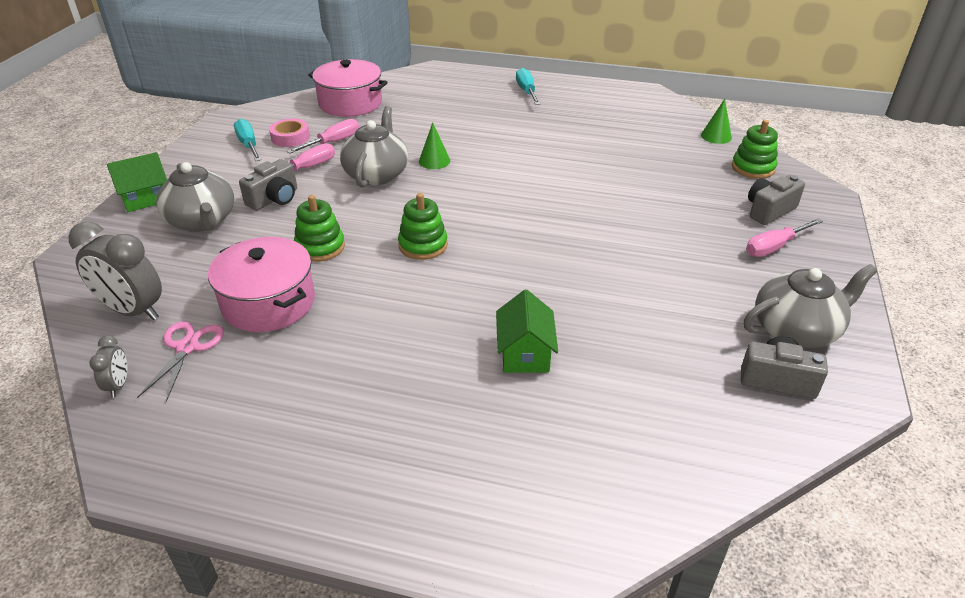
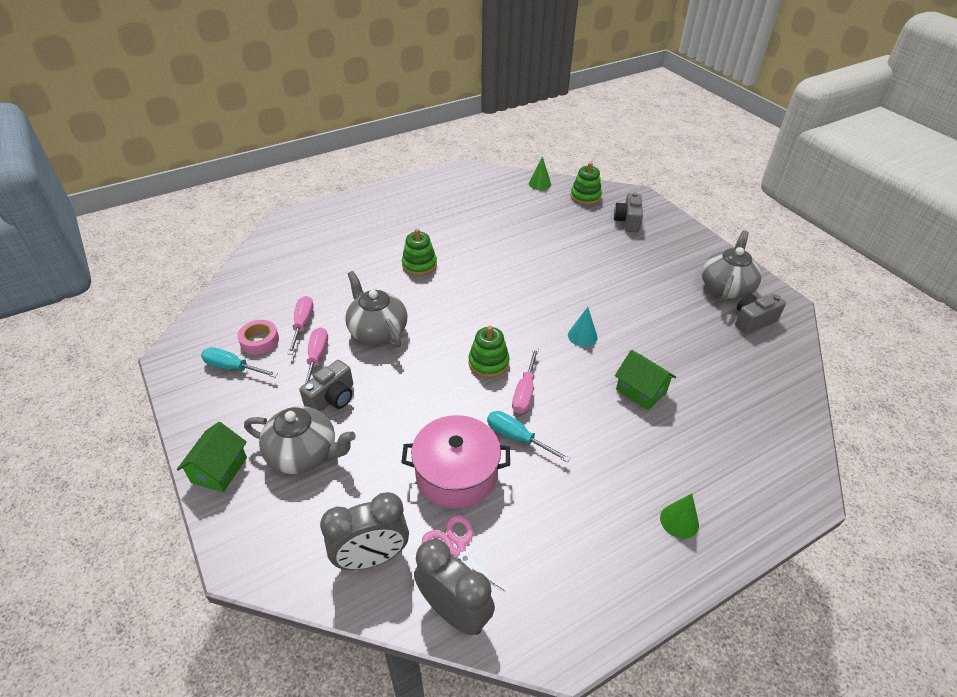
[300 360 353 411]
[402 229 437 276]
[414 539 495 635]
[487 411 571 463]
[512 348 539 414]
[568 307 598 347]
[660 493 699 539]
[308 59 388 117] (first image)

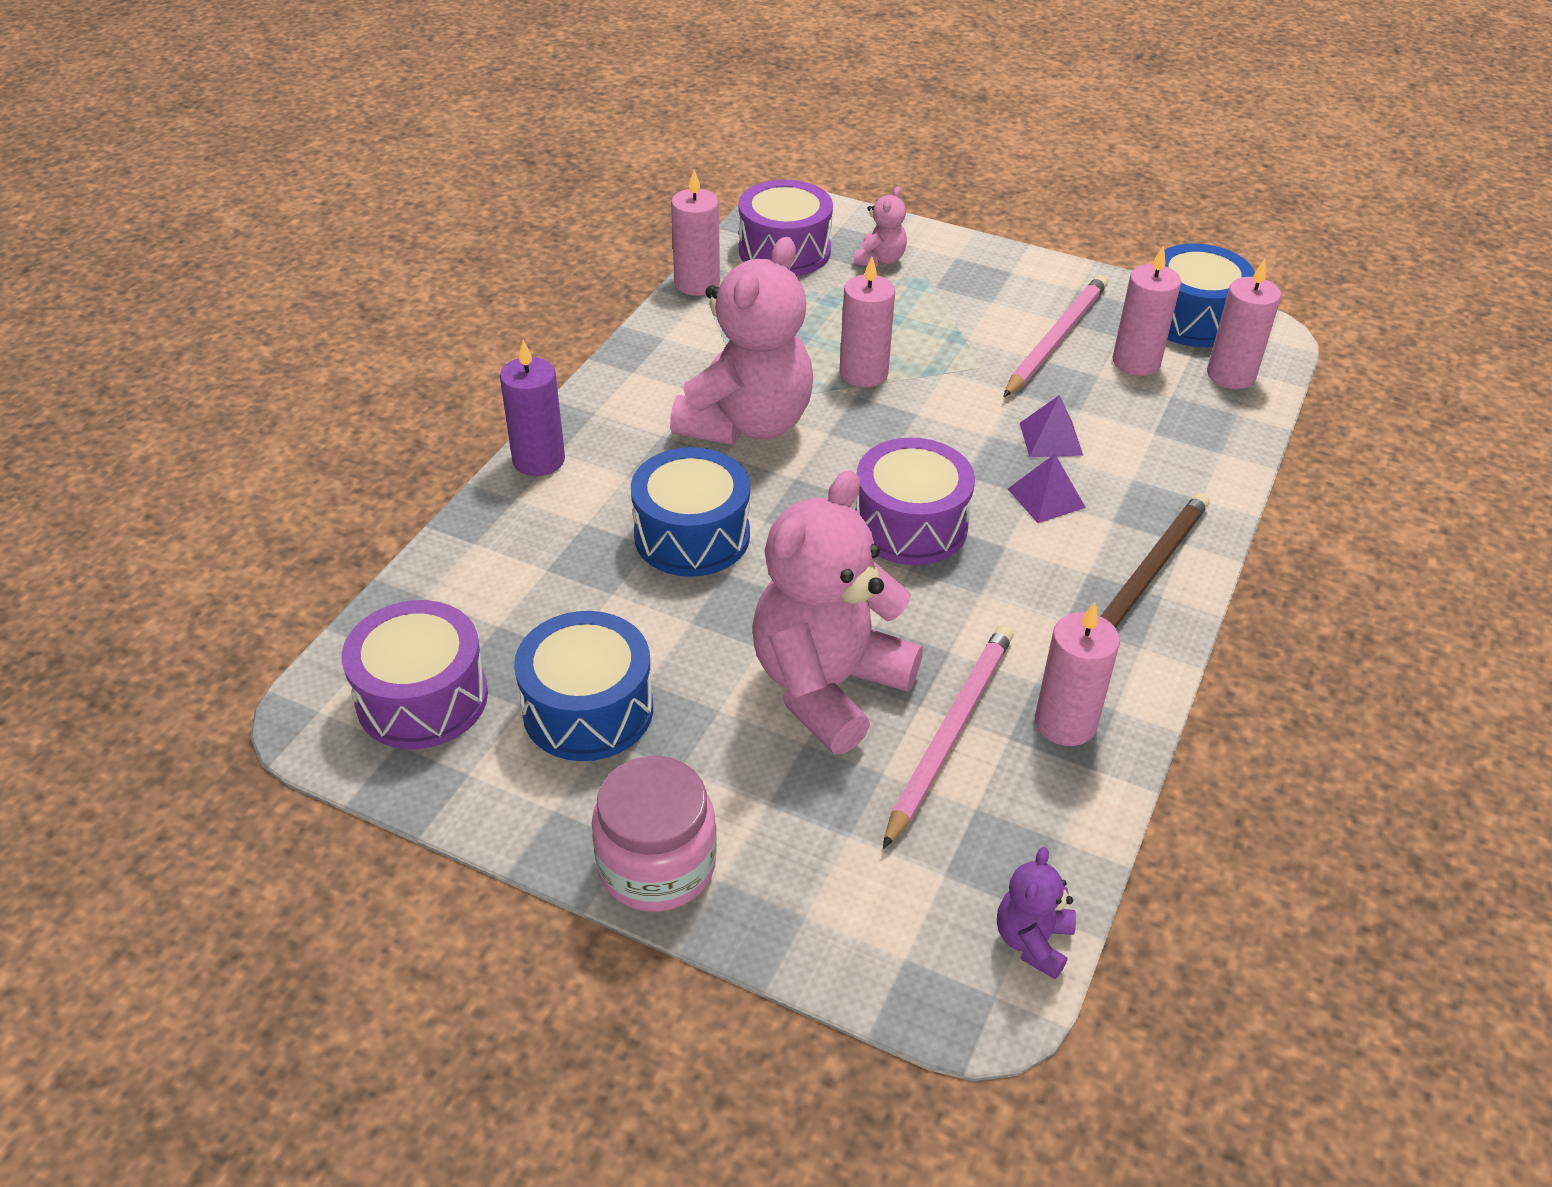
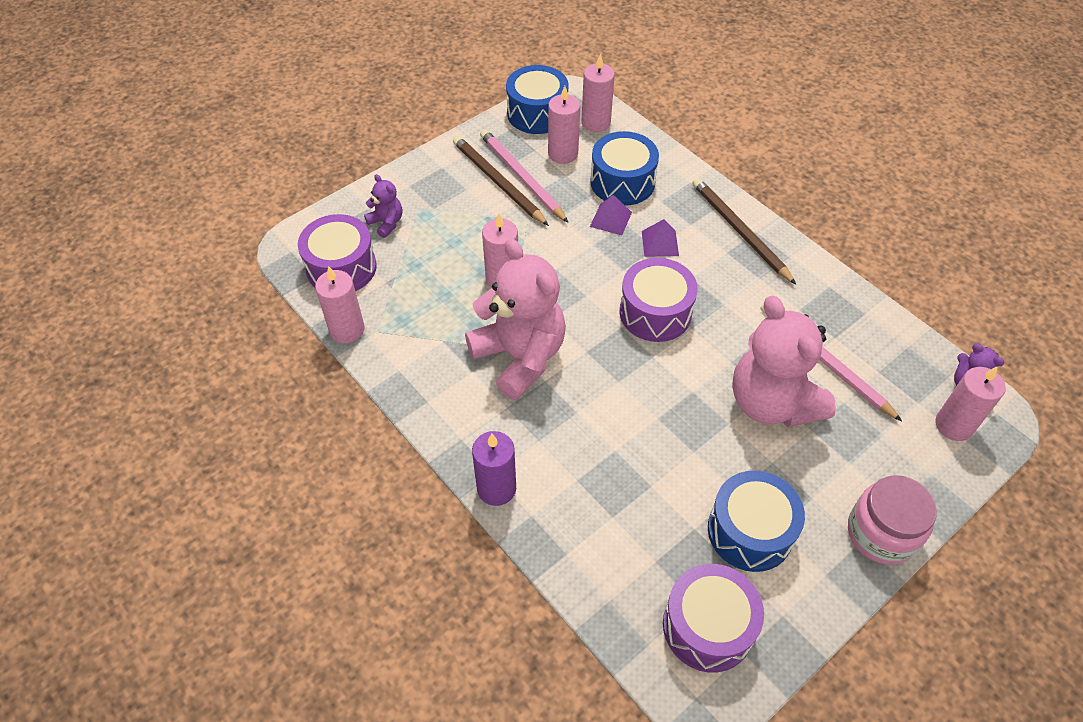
[364 174 402 238]
[453 136 549 226]
[590 131 659 206]
[935 367 1006 441]

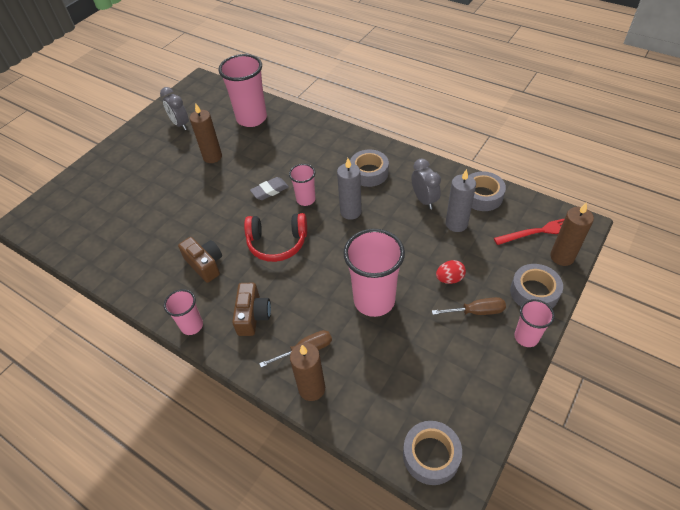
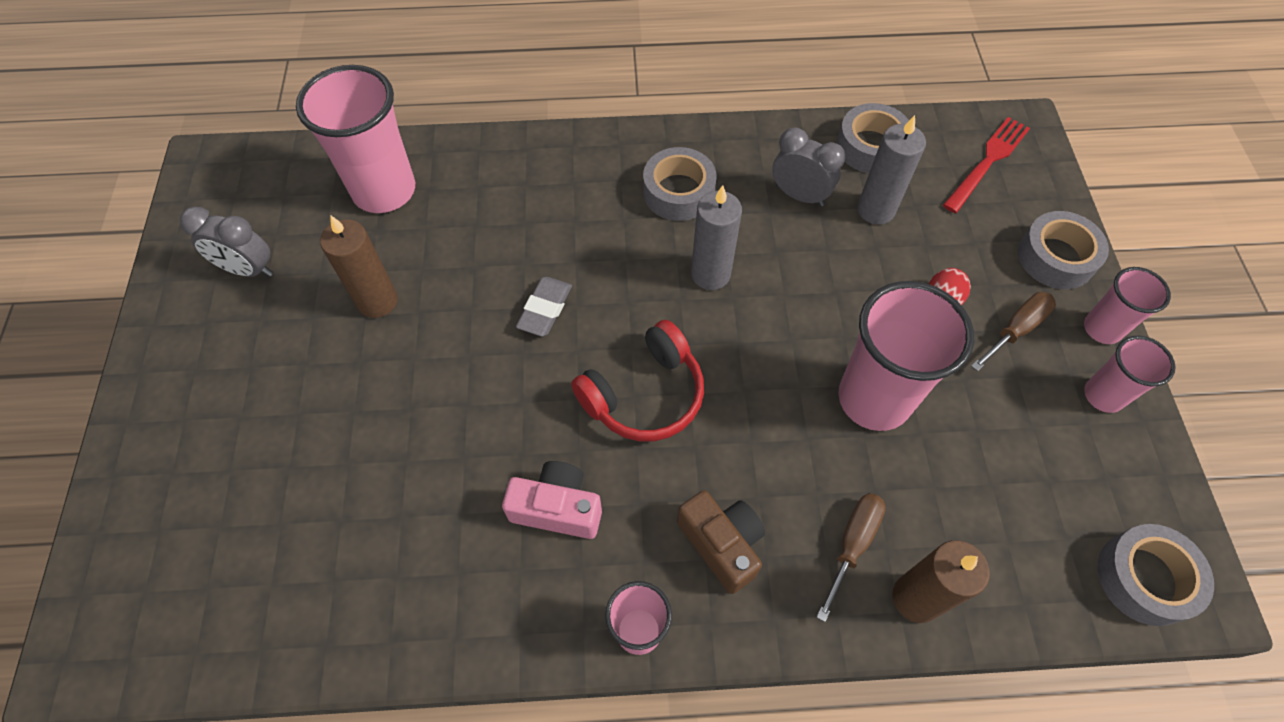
[502 461 602 539]
[1084 336 1176 413]
[550 202 594 266] (first image)

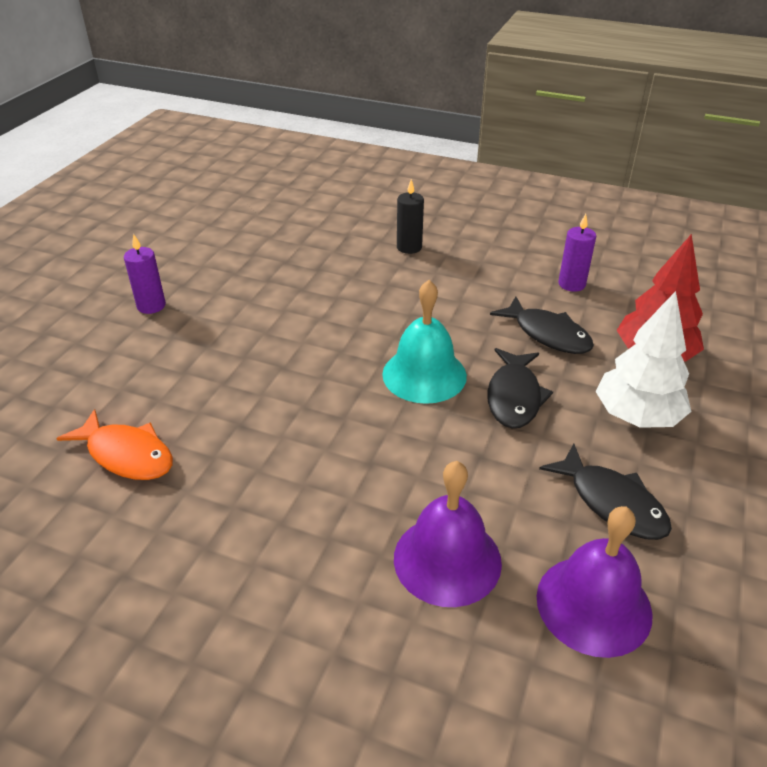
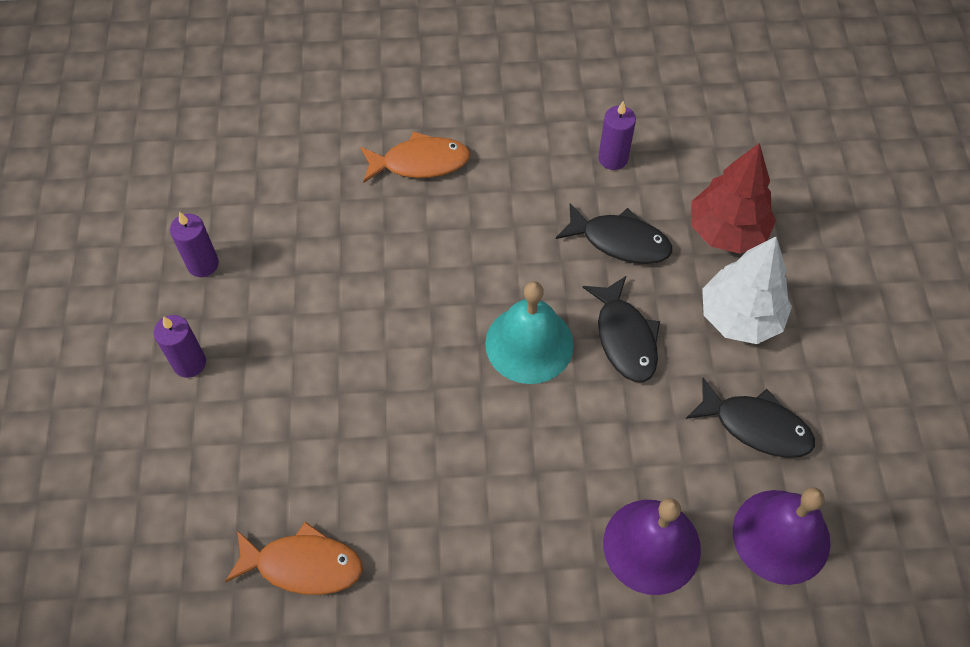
[170 212 219 277]
[361 131 470 183]

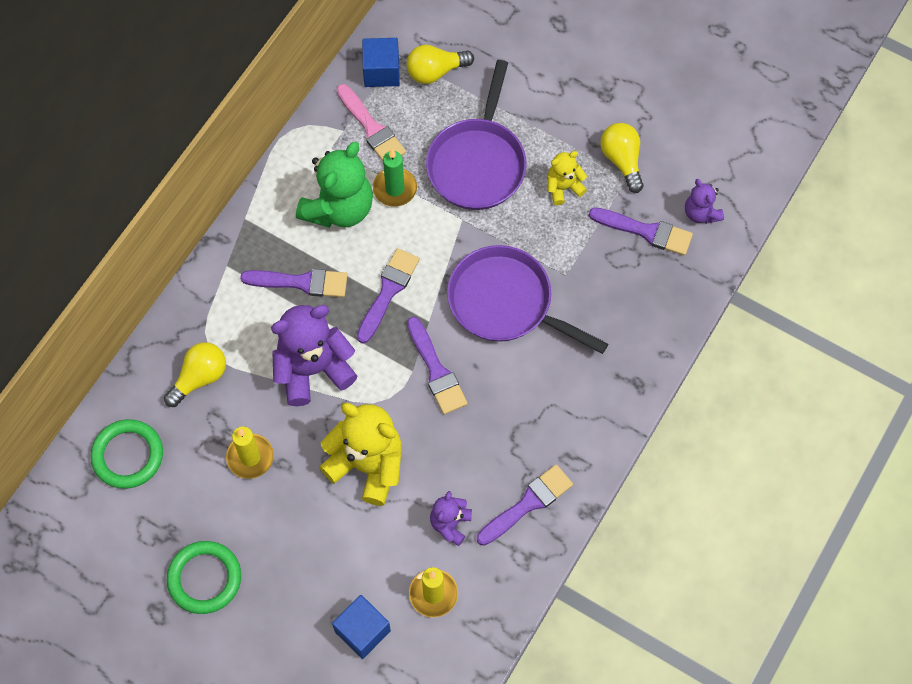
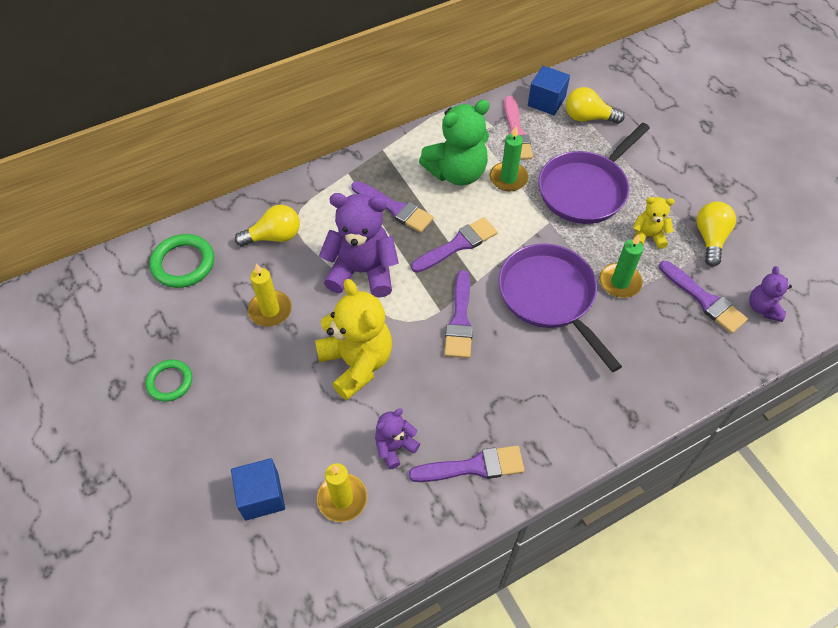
[145 359 192 402]
[600 234 643 298]

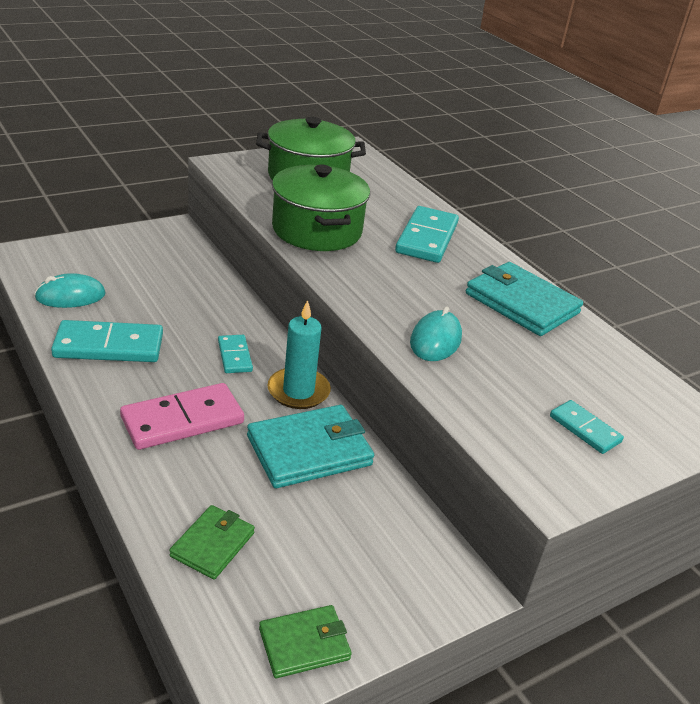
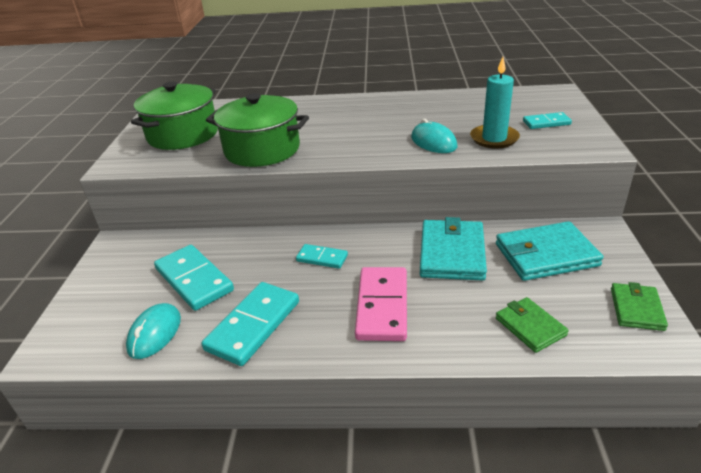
[154 245 234 311]
[470 57 520 149]
[496 221 604 281]

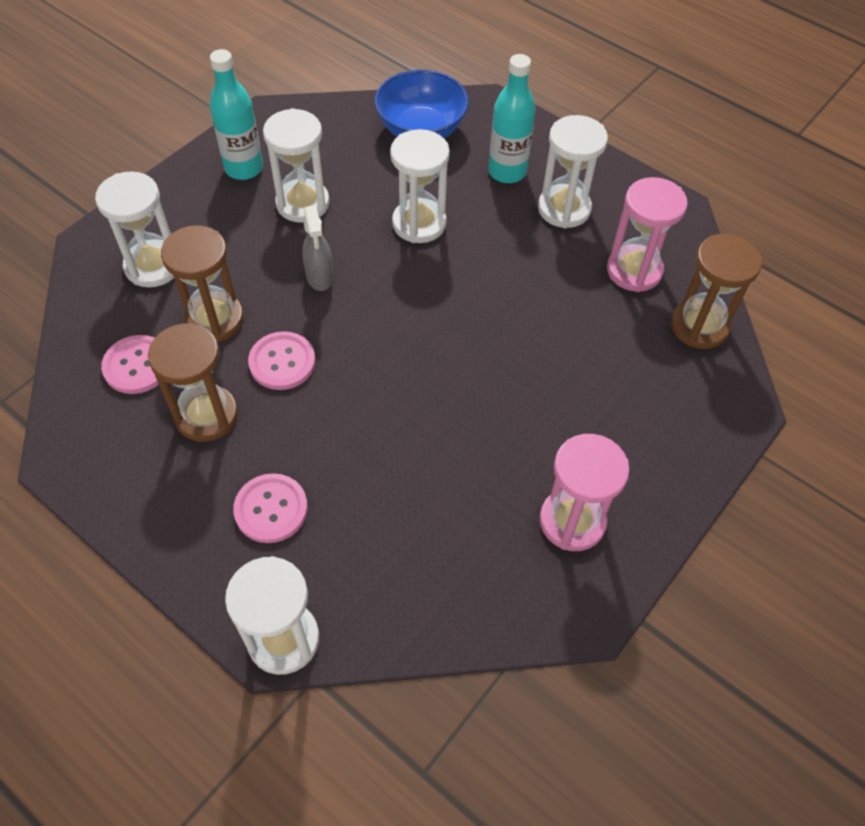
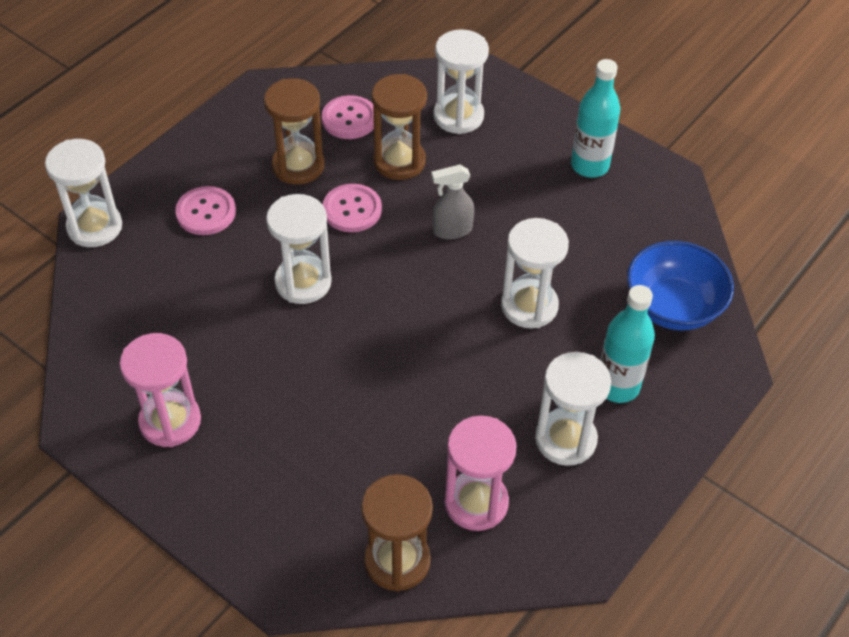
[266 194 332 304]

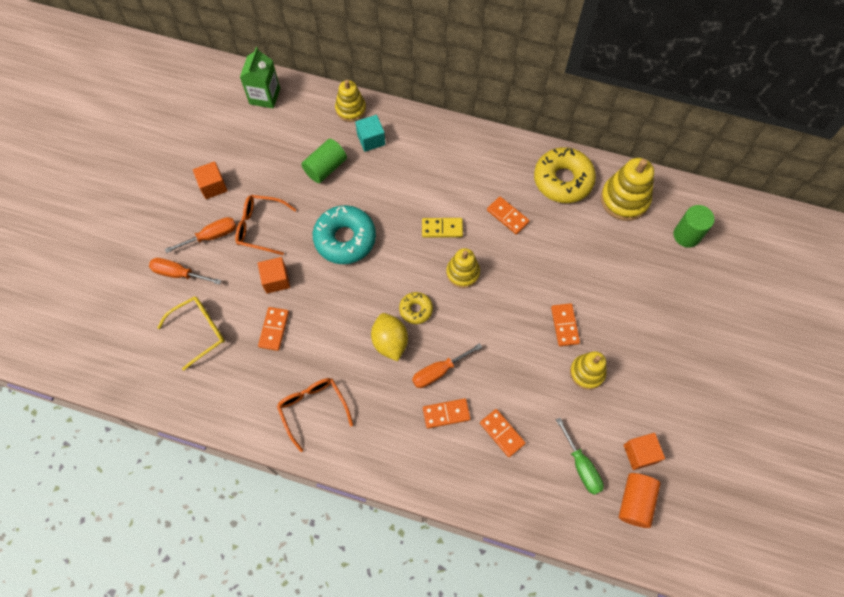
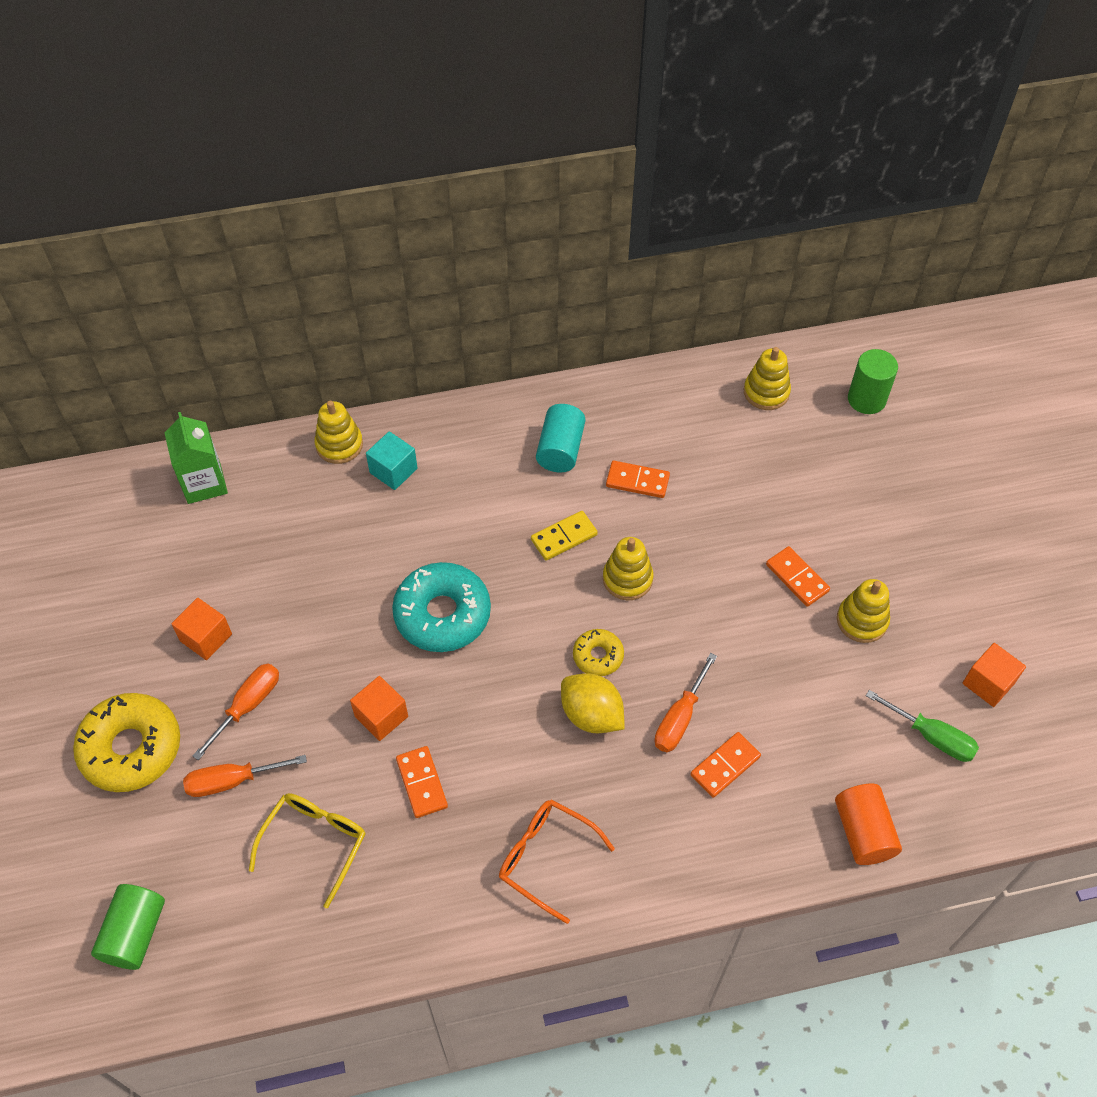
[73 693 180 792]
[91 884 165 970]
[536 404 585 473]
[744 347 791 410]
[835 784 902 865]
[235 195 296 255] (first image)
[480 409 525 457] (first image)

